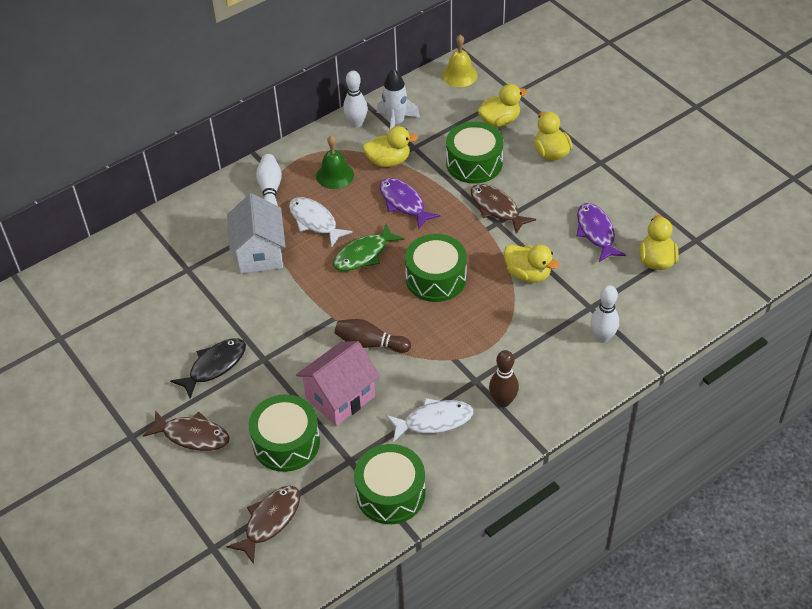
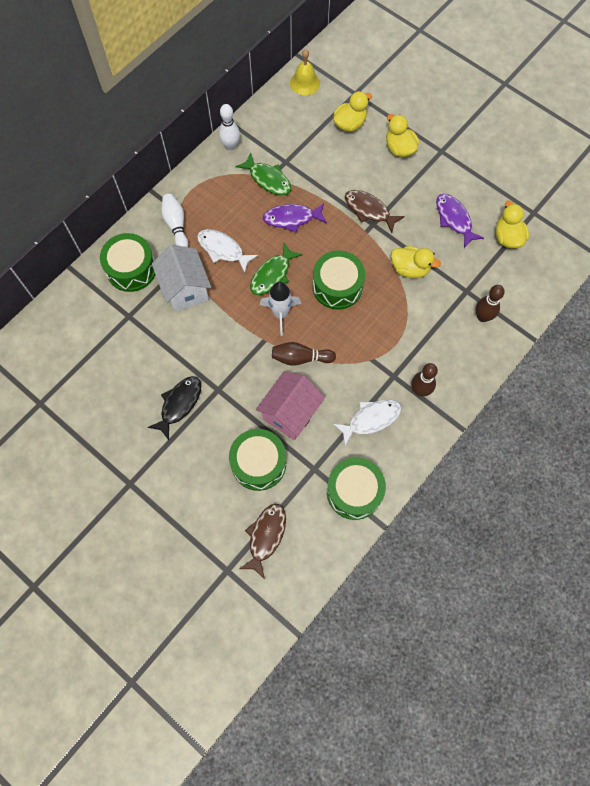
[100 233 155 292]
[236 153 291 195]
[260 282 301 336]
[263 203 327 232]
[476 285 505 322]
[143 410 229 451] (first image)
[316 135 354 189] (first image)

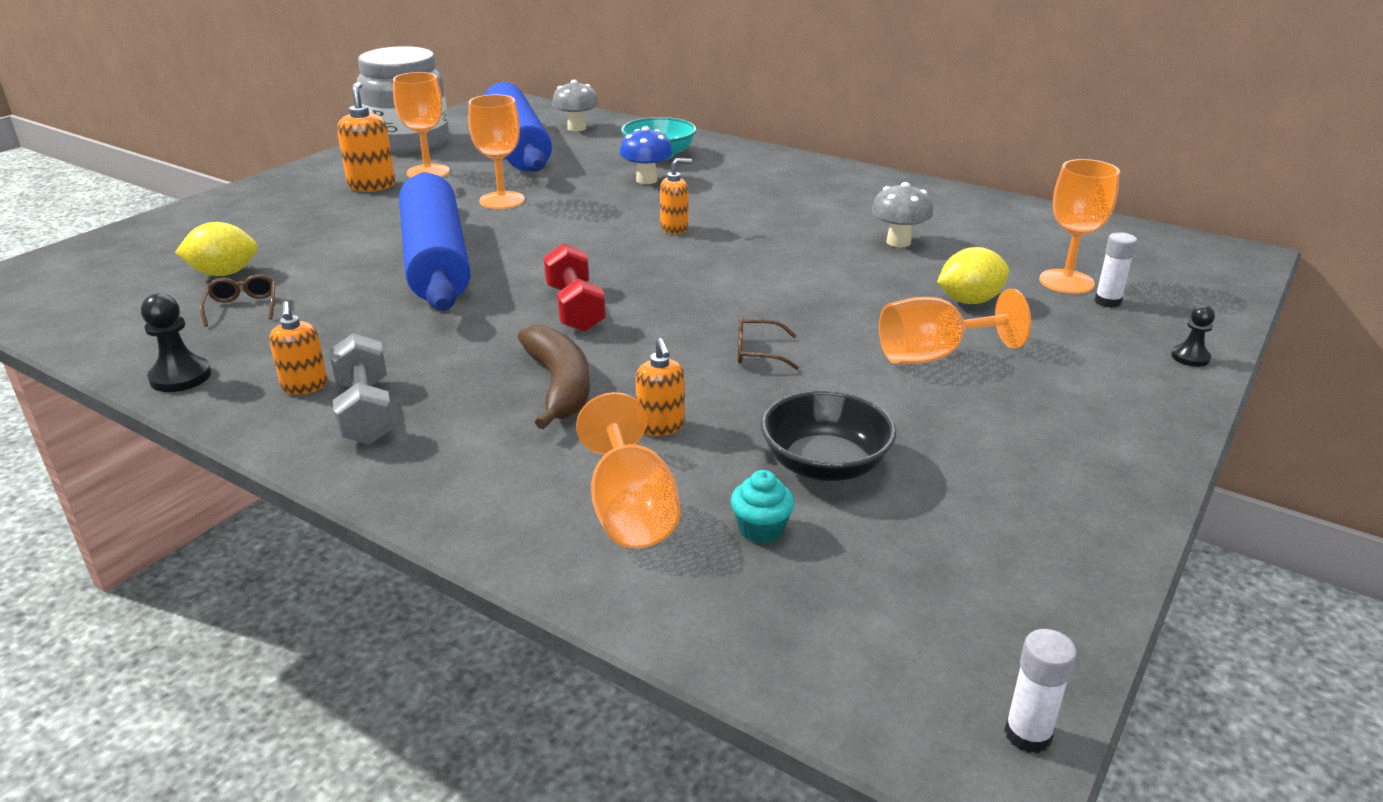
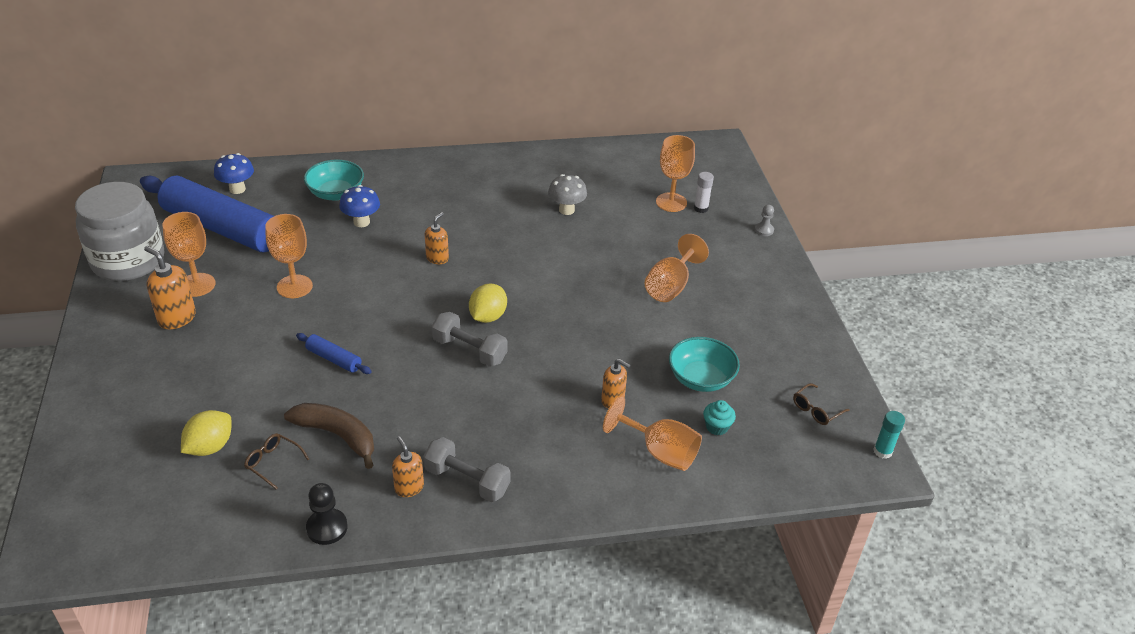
[214 153 254 194]
[284 403 374 469]
[296 333 372 374]
[392 436 424 497]
[432 312 508 367]
[469 284 507 323]
[669 337 740 392]
[755 205 774 236]
[793 383 850 425]
[873 411 905 459]

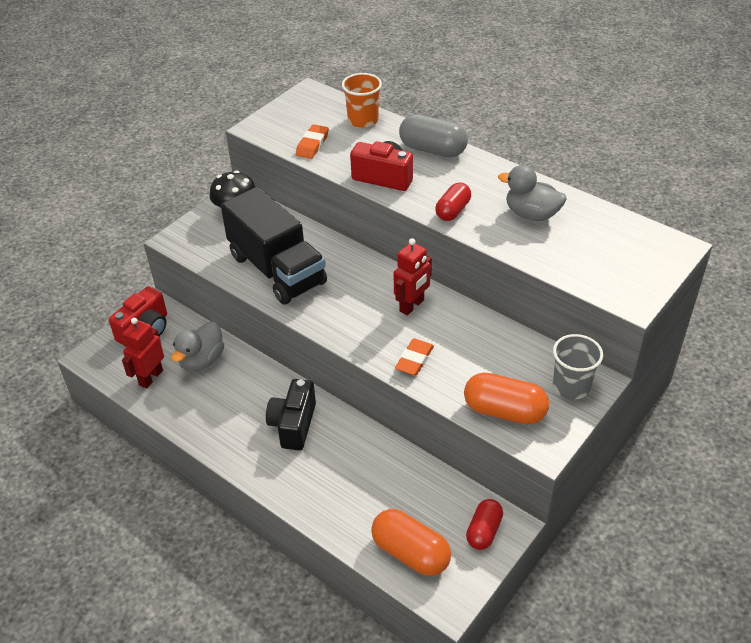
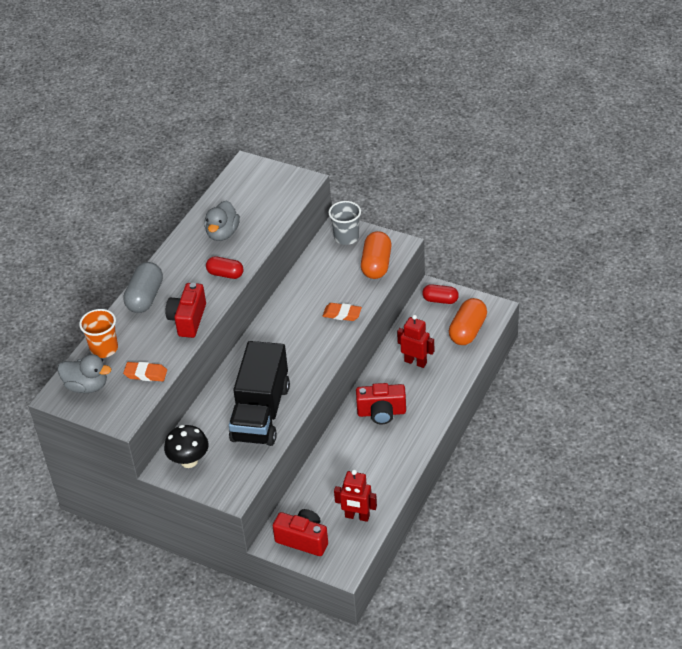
[58 354 111 393]
[229 341 290 446]
[356 383 406 425]
[397 315 434 368]

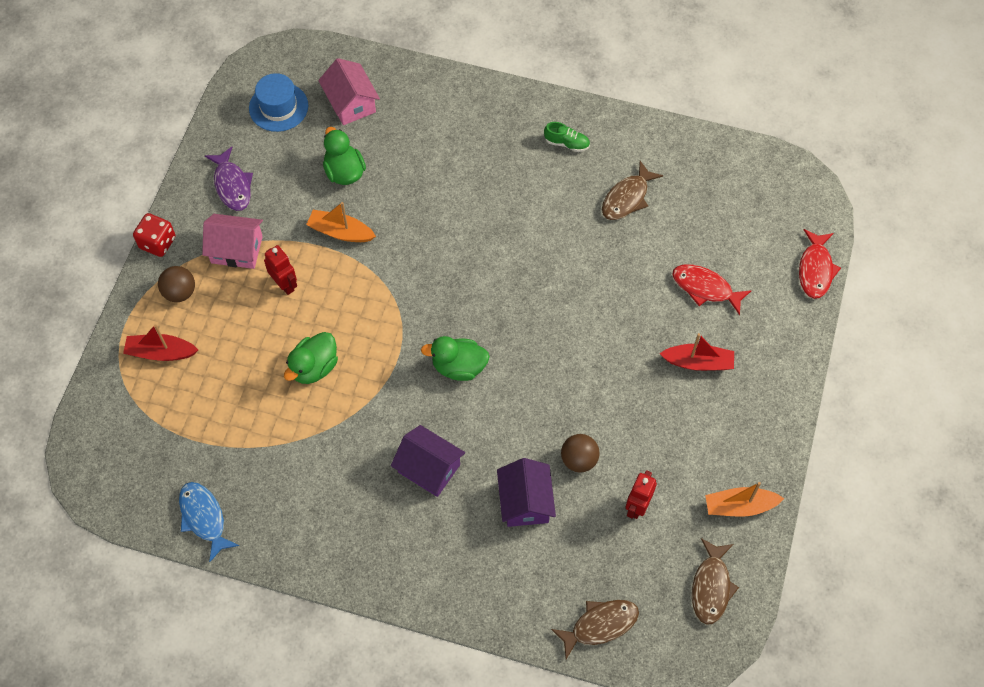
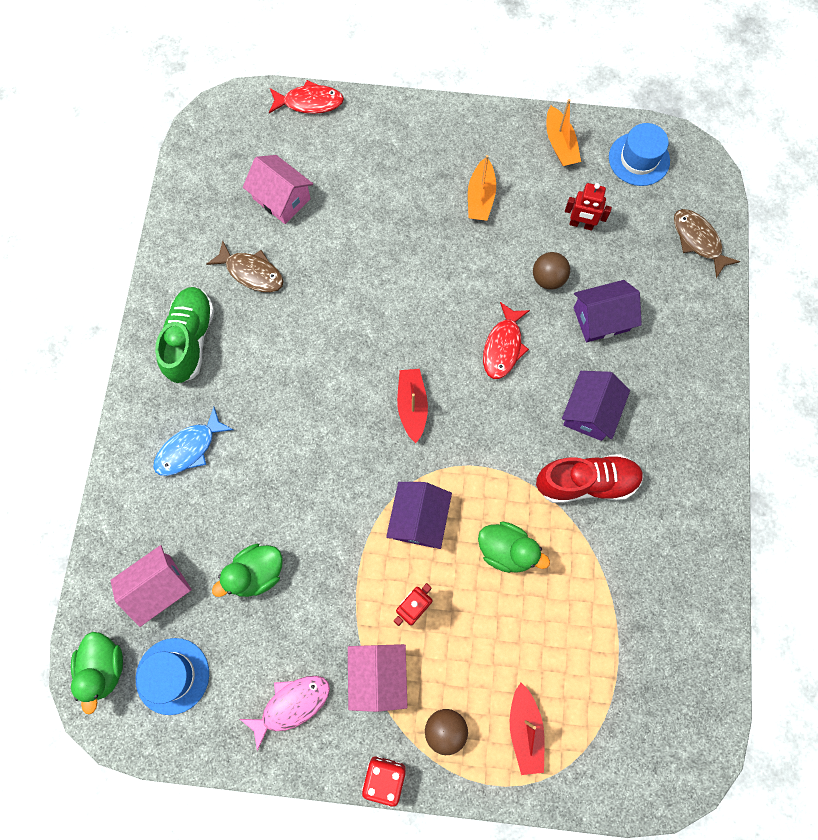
[71 632 123 715]
[153 407 233 476]
[155 287 214 384]
[240 676 330 751]
[243 155 313 224]
[386 482 452 549]
[397 369 428 443]
[468 155 496 221]
[483 302 530 379]
[536 454 644 503]
[609 123 670 186]

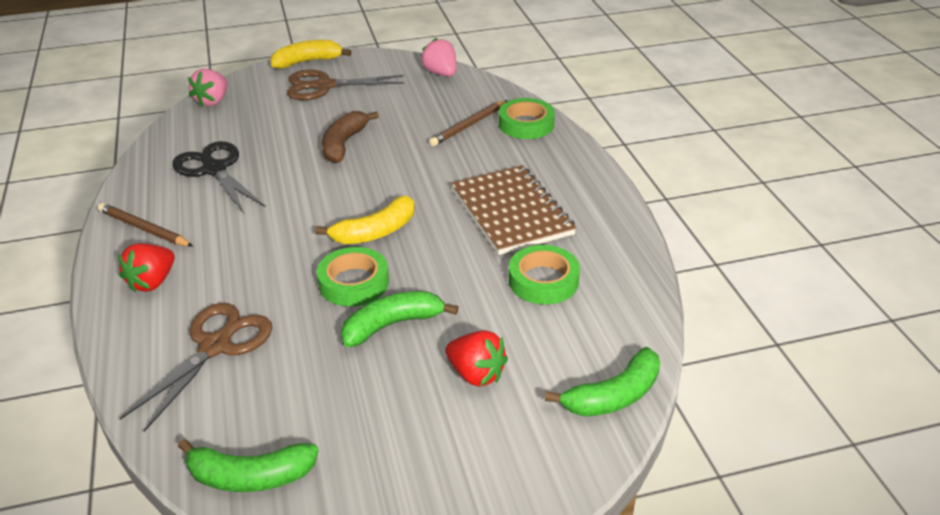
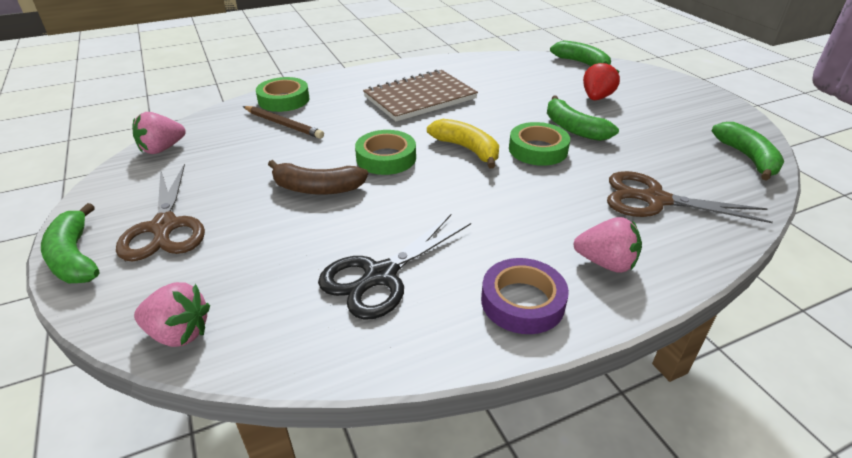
[41 203 99 283]
[355 130 416 175]
[481 258 569 334]
[574 217 642 273]

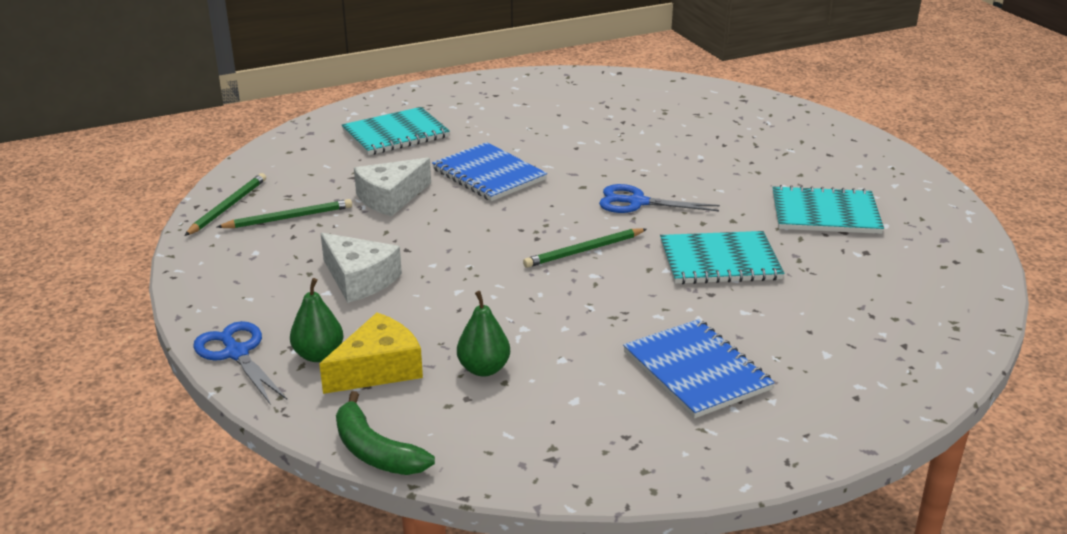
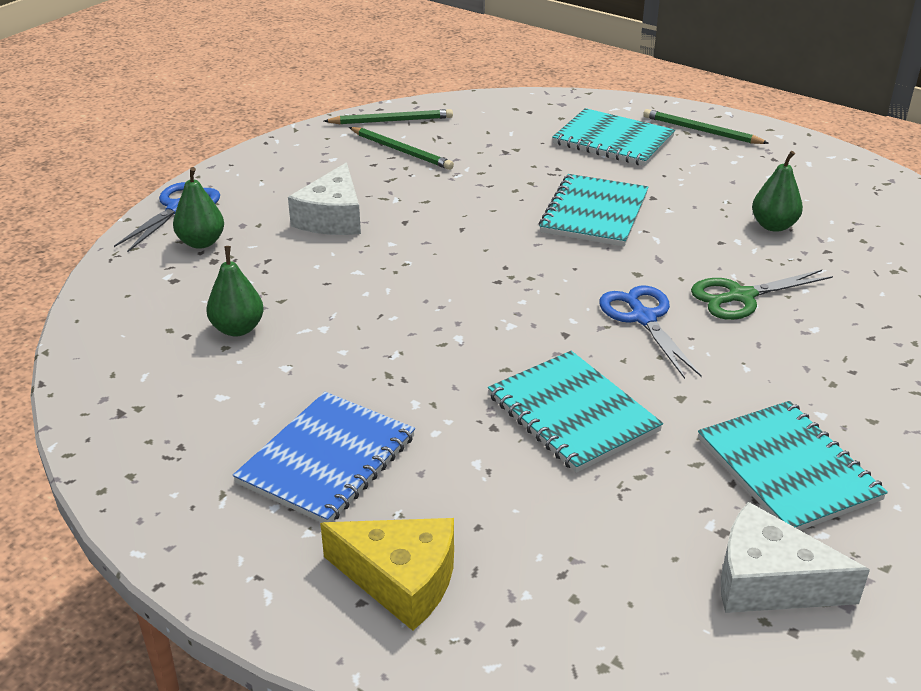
[320 518 454 631]
[539 174 648 246]
[643 109 769 144]
[691 270 833 320]
[721 502 870 613]
[752 151 803 232]
[336 391 435 475] (first image)

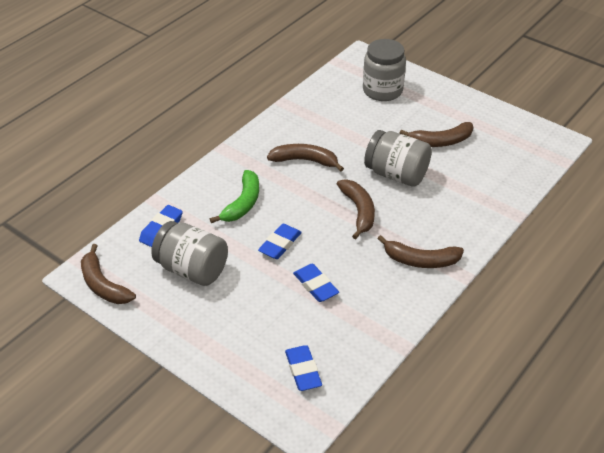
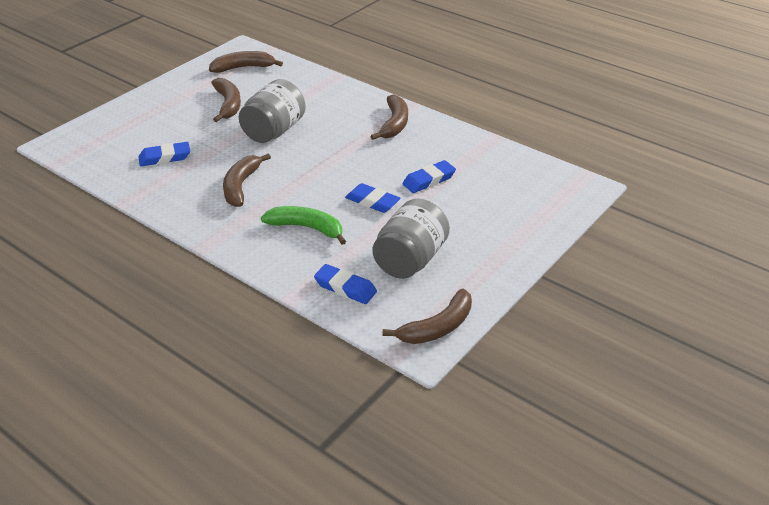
[139 142 190 166]
[209 51 283 73]
[363 39 406 101] (first image)

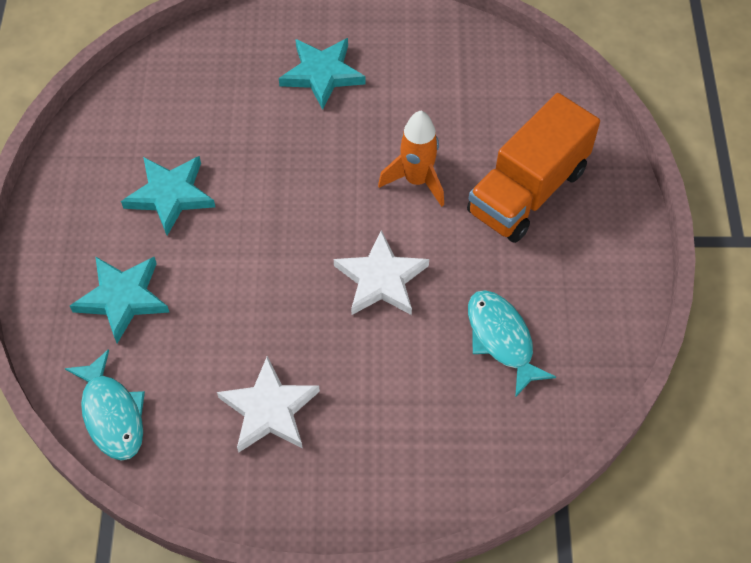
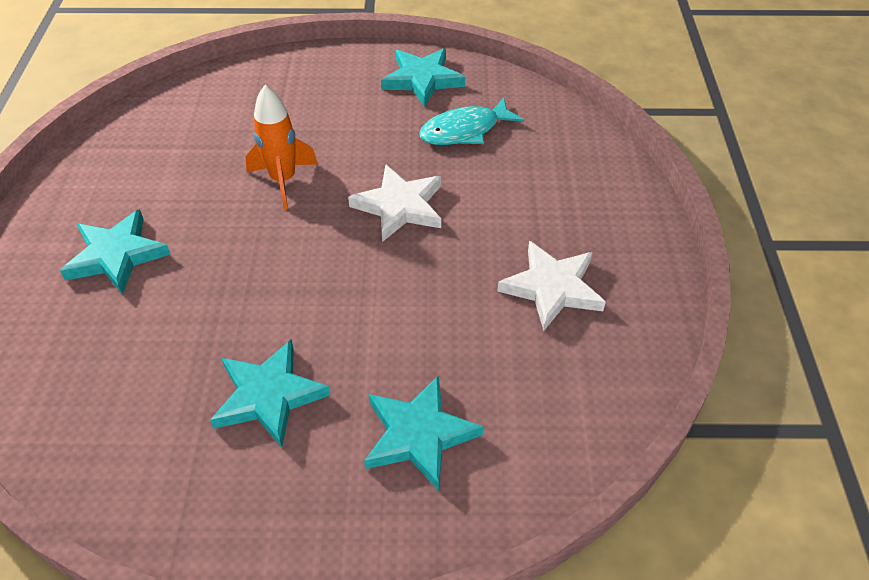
[381 48 465 107]
[65 349 145 461] (first image)
[467 93 600 243] (first image)

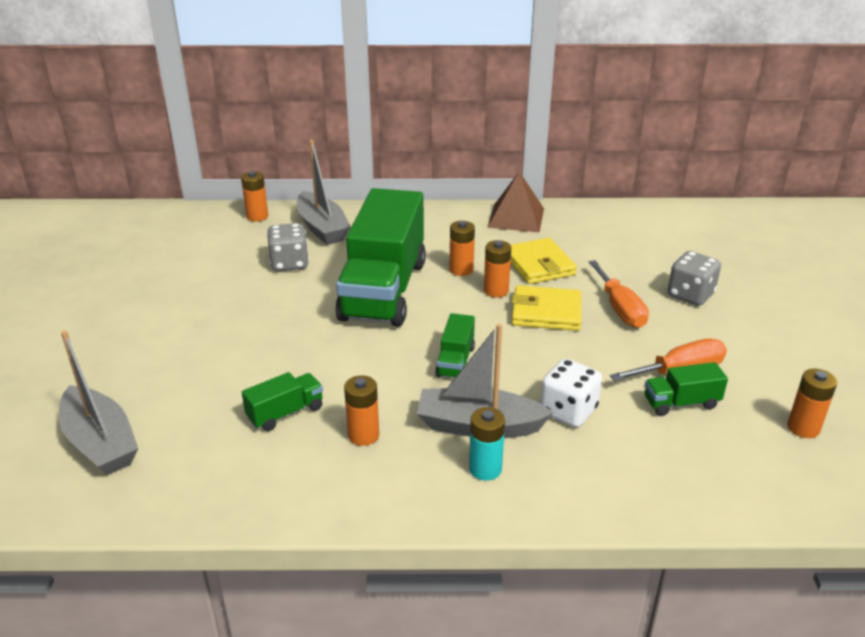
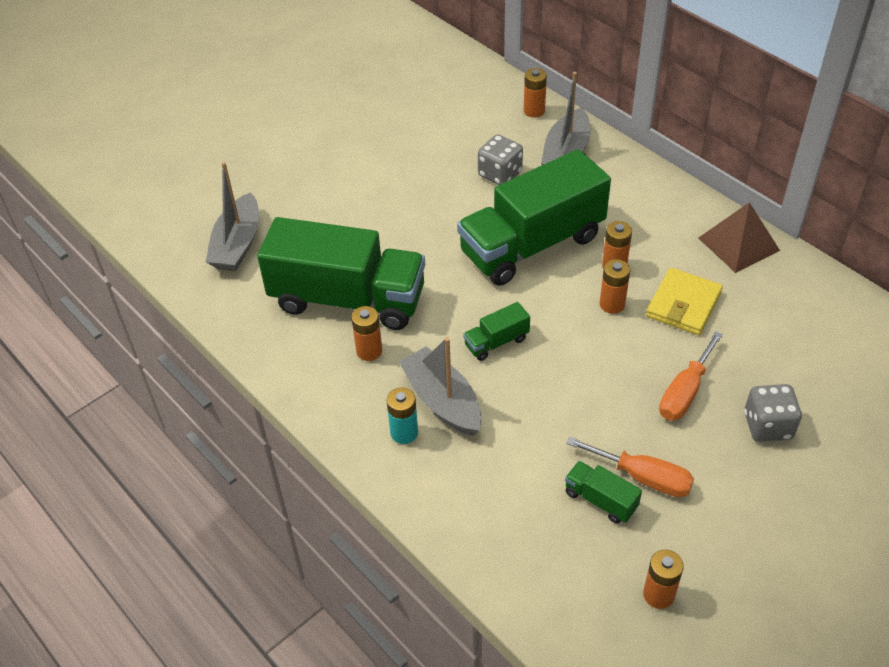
[257 217 425 330]
[512 285 581 331] (first image)
[540 359 602 427] (first image)

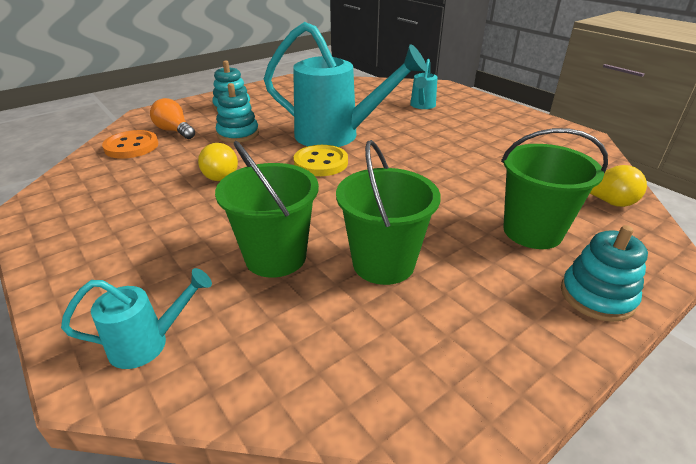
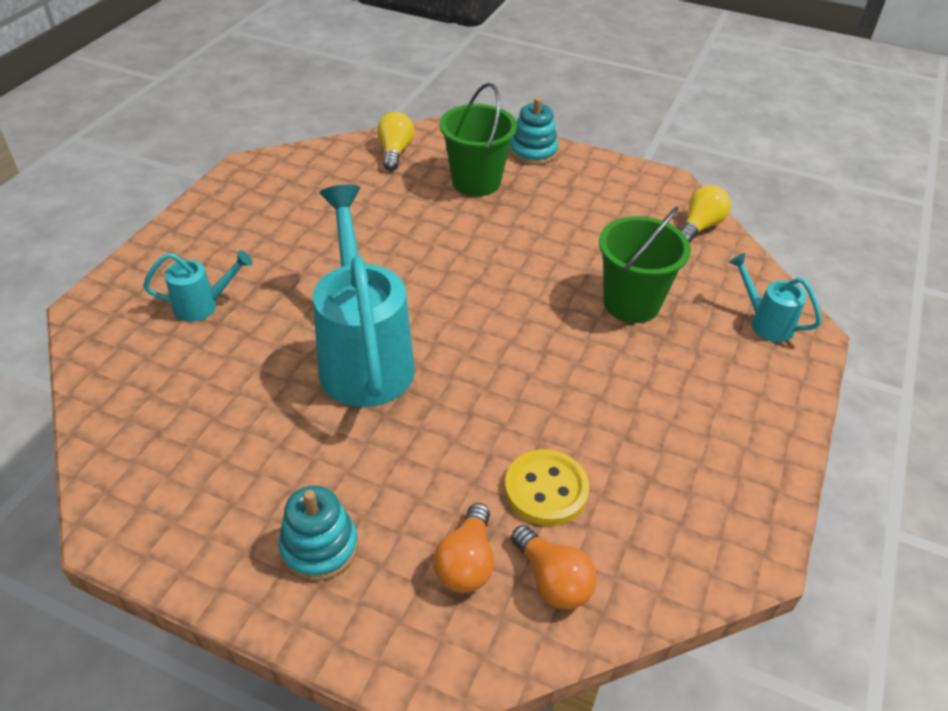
[505 449 589 526]
[511 525 597 609]
[680 185 731 243]
[216 83 259 143] (first image)
[336 140 441 285] (first image)

